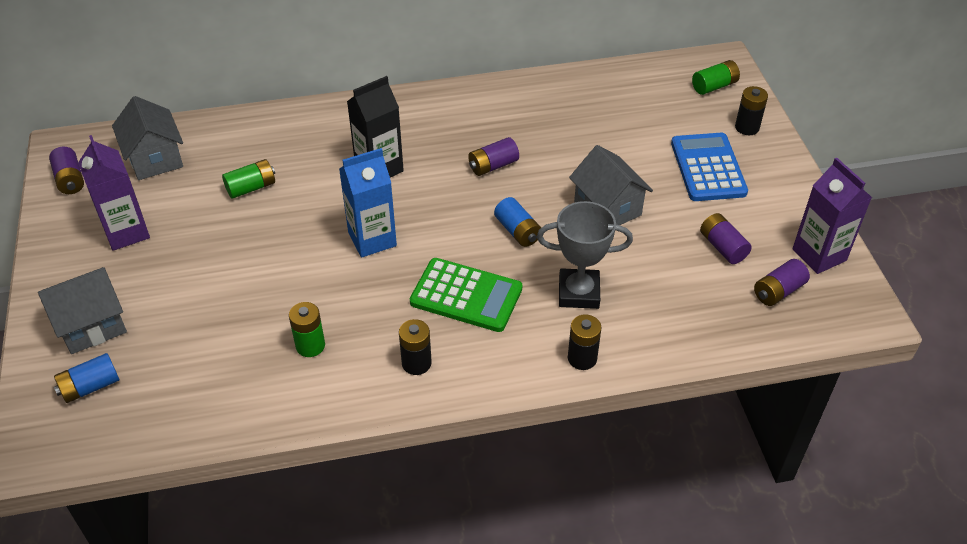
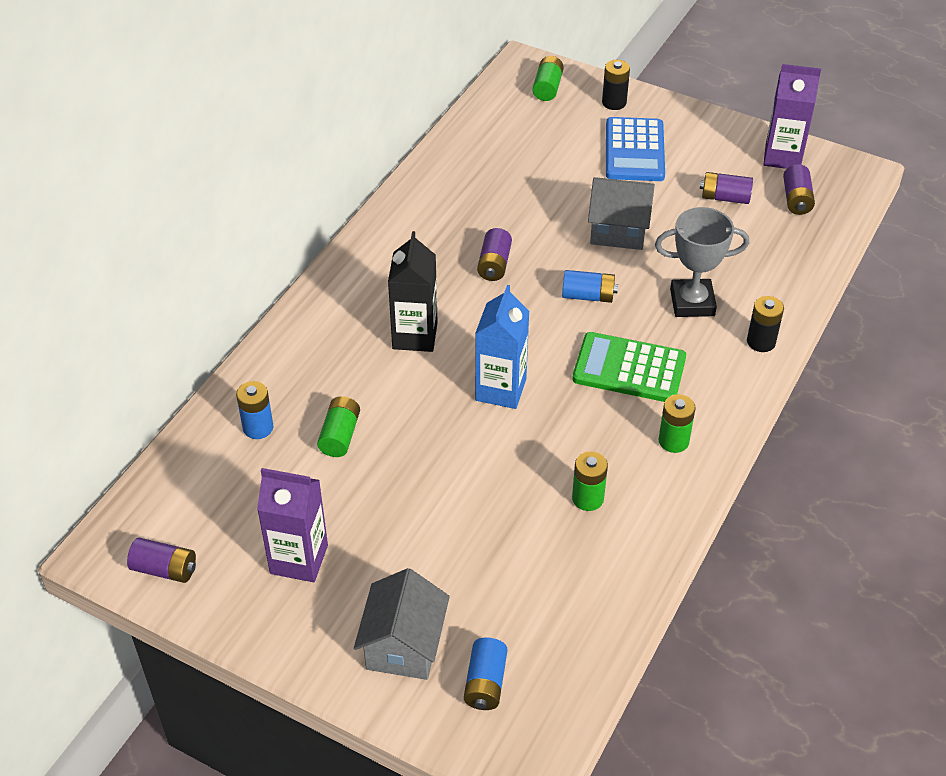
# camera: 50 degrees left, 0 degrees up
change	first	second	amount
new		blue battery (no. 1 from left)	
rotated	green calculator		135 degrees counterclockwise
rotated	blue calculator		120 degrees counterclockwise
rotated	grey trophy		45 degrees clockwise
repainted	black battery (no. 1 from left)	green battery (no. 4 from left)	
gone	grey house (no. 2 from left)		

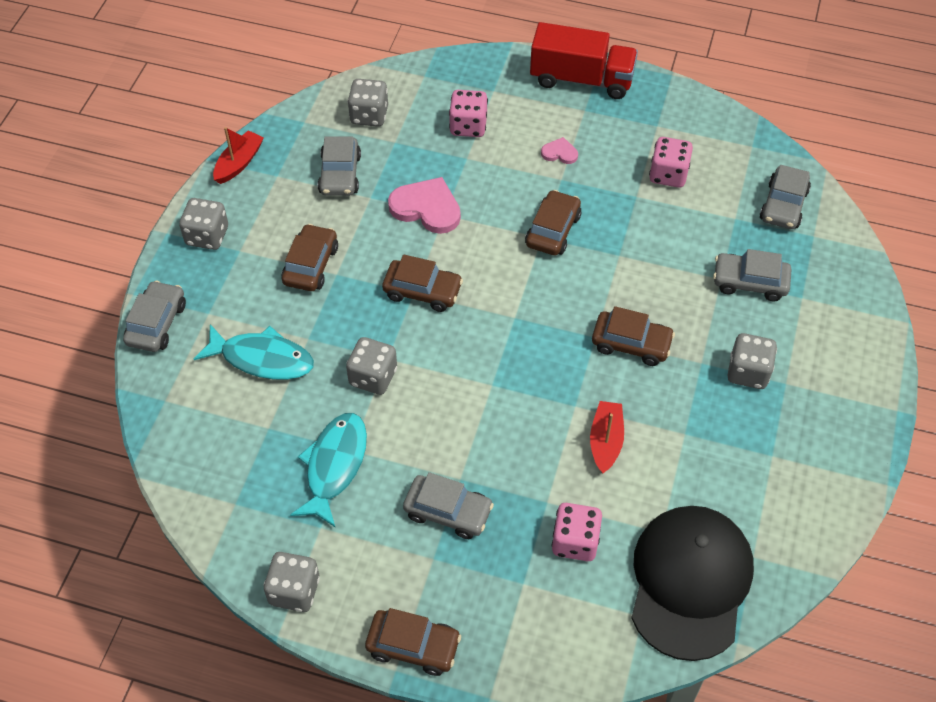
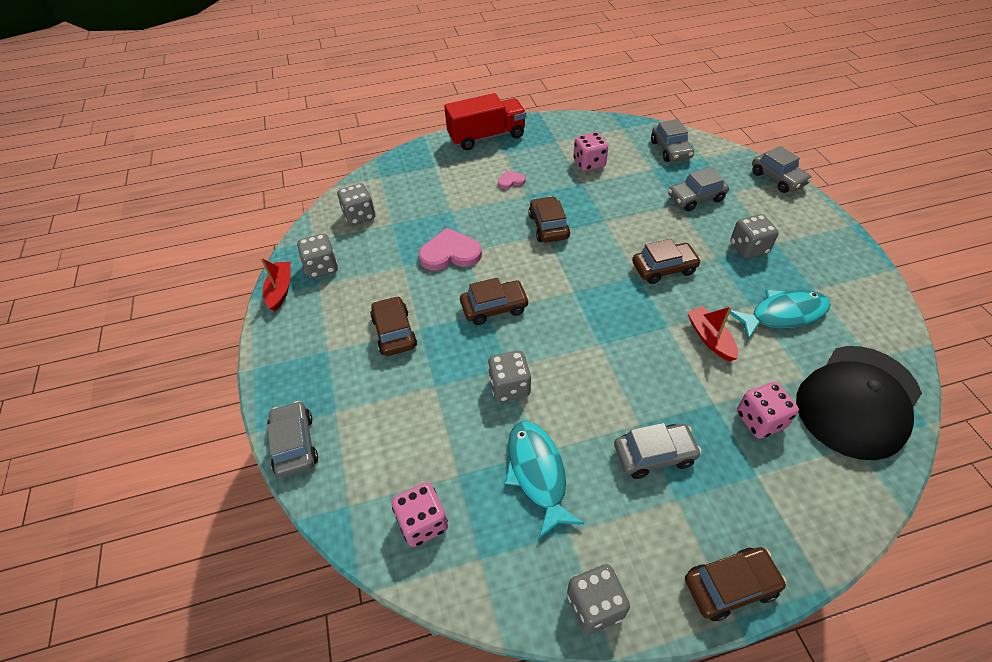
# camera: 30 degrees left, 5 degrees down
change	first	second	amount
shifted	grey dice (no. 1 from left)		
shifted	pink dice (no. 1 from left)		
shifted	turquoise fish (no. 1 from left in the first image)	turquoise fish (no. 2 from left)	
shifted	grey car (no. 2 from left in the first image)	grey car (no. 5 from left)	
rotated	black cap		120 degrees counterclockwise

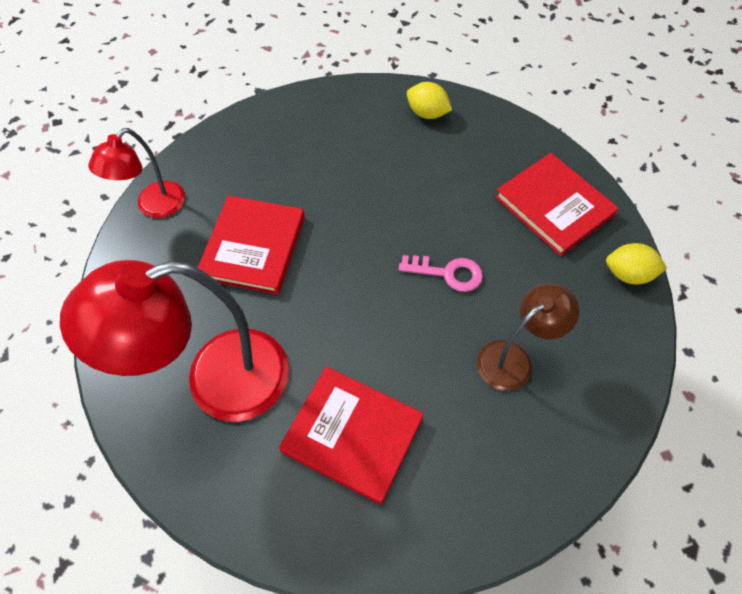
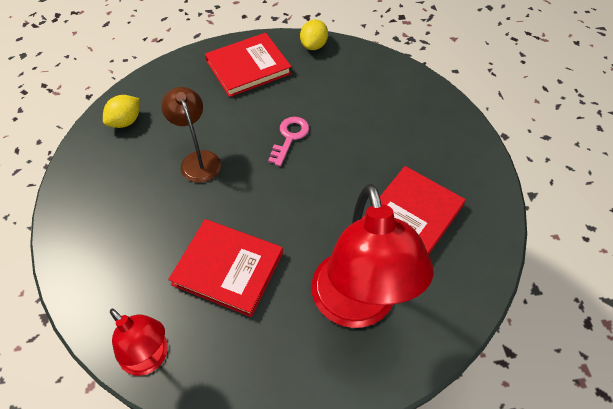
# camera: 80 degrees left, 5 degrees down
change	first	second	amount
shifted	brown lamp		

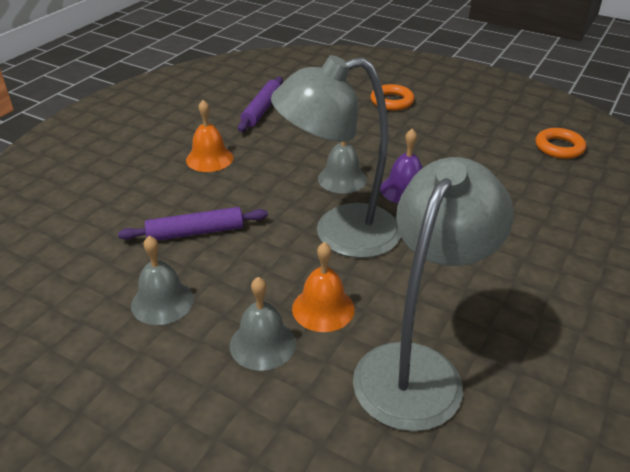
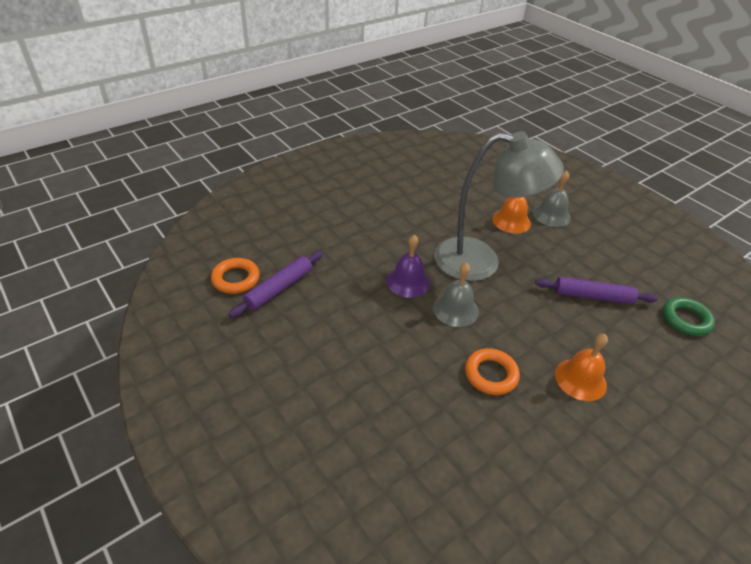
# camera: 160 degrees left, 5 degrees up
change	first	second	amount
shifted	purple rolling pin (no. 2 from left in the first image)	purple rolling pin (no. 1 from left)	
shifted	orange ring (no. 1 from left in the first image)	orange ring (no. 2 from left)	
new		green ring	
gone	grey bell (no. 1 from left)		
gone	grey lamp (no. 2 from left)		

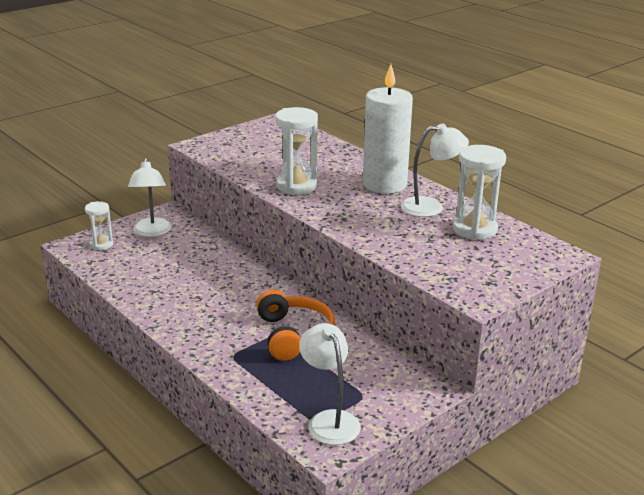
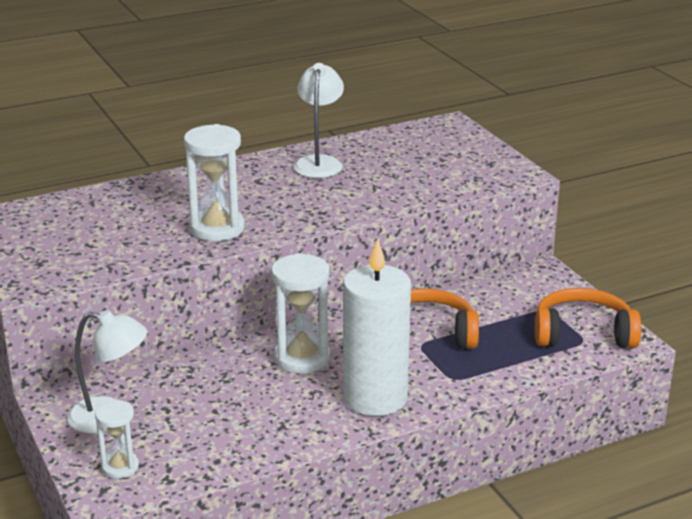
# camera: 75 degrees left, 0 degrees up
change	first	second	amount
shifted	white hourglass (no. 3 from left)		
shifted	white candle		
swapped	white lamp (no. 2 from left)	orange headphones (no. 2 from left)	

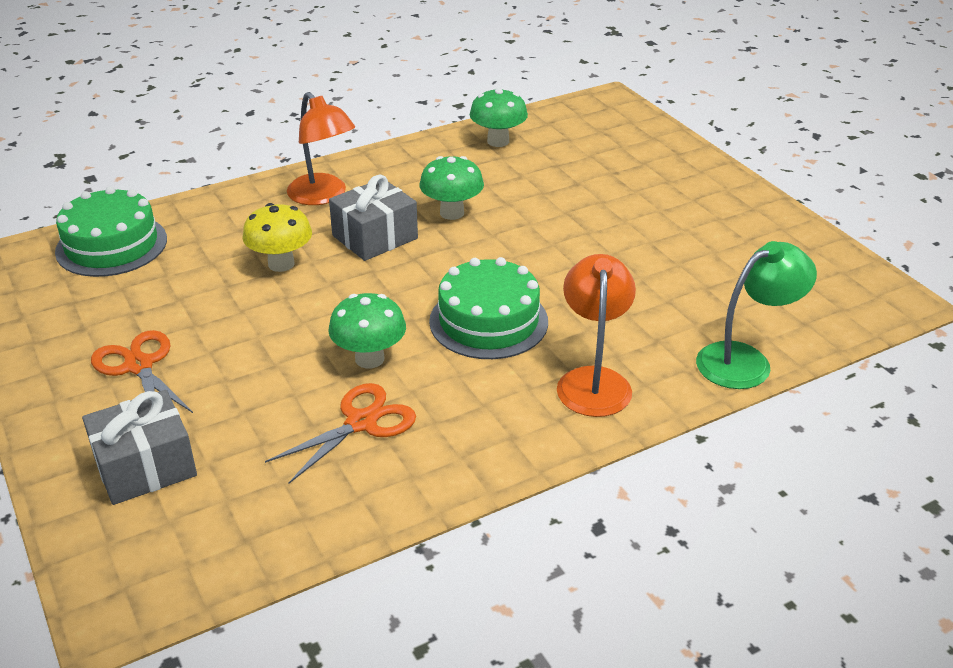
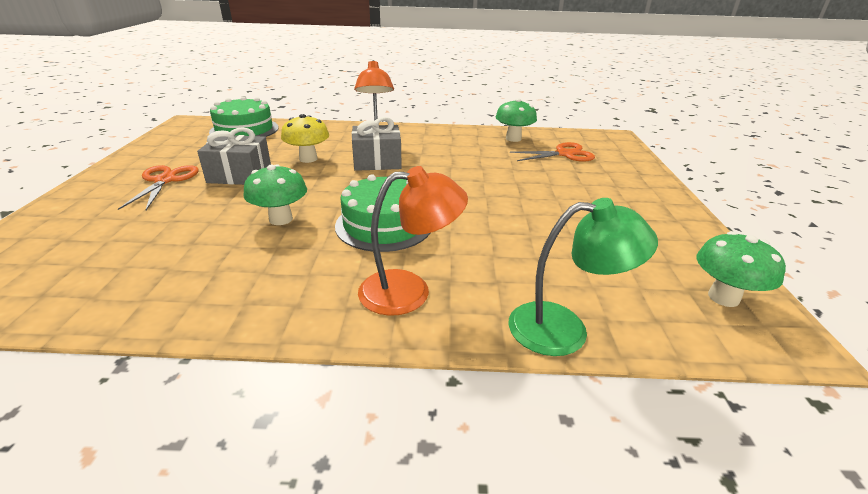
# camera: 30 degrees right, 5 degrees down
change	first	second	amount
shifted	grey gift (no. 1 from left)		
rotated	orange lamp (no. 2 from left)		45 degrees clockwise
shifted	orange scissors (no. 2 from left)		
shifted	green mushroom (no. 2 from left in the first image)	green mushroom (no. 3 from left)	

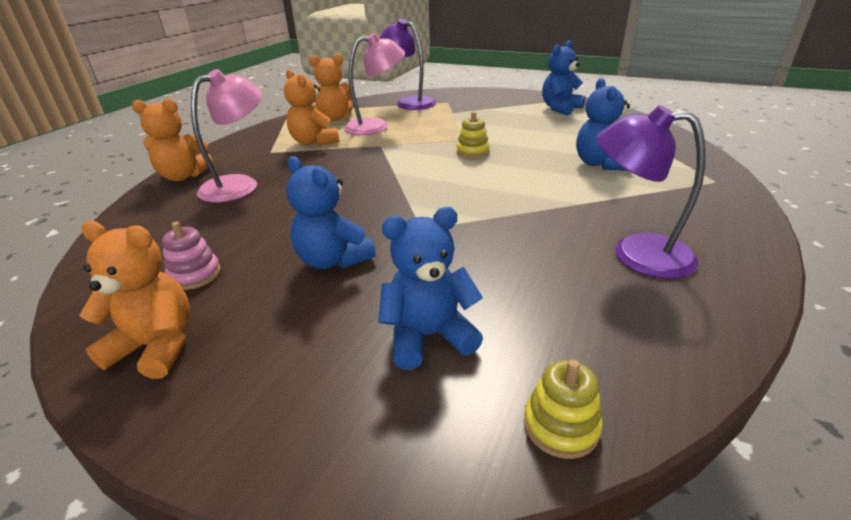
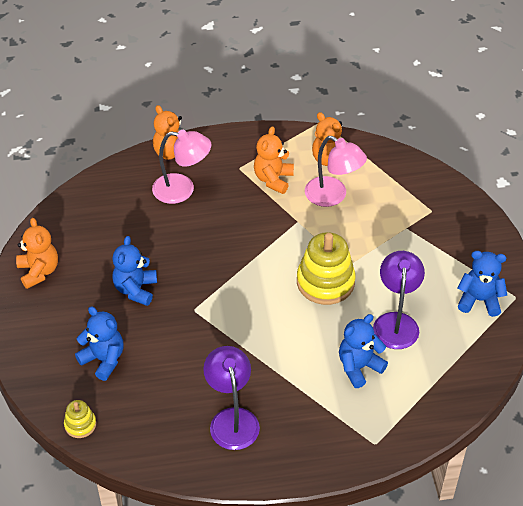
# camera: 55 degrees right, 15 degrees up
change	first	second	amount
scaled	yellow stacking toy (no. 1 from left in the first image)	yellow stacking toy (no. 2 from left)	x2.03
shifted	purple lamp (no. 1 from left in the first image)	purple lamp (no. 2 from left)	
gone	pink stacking toy		

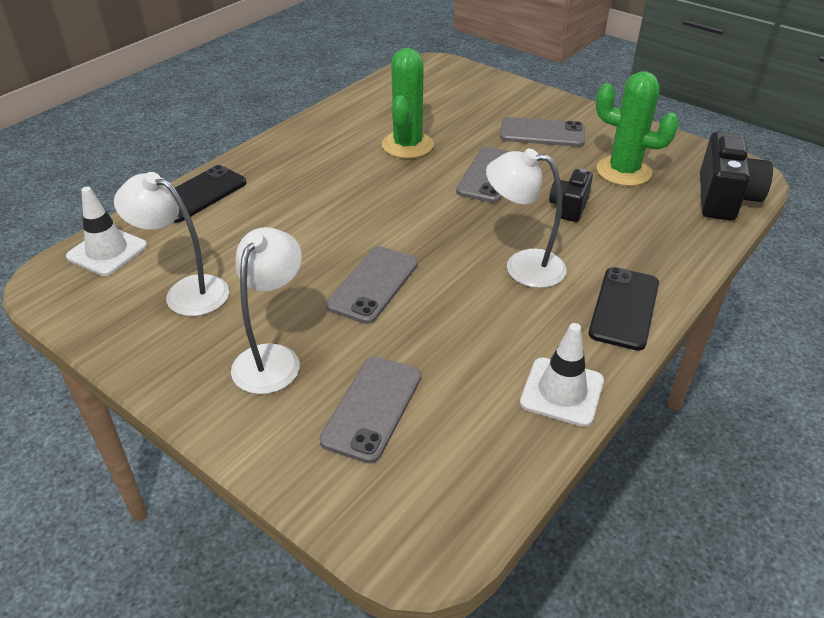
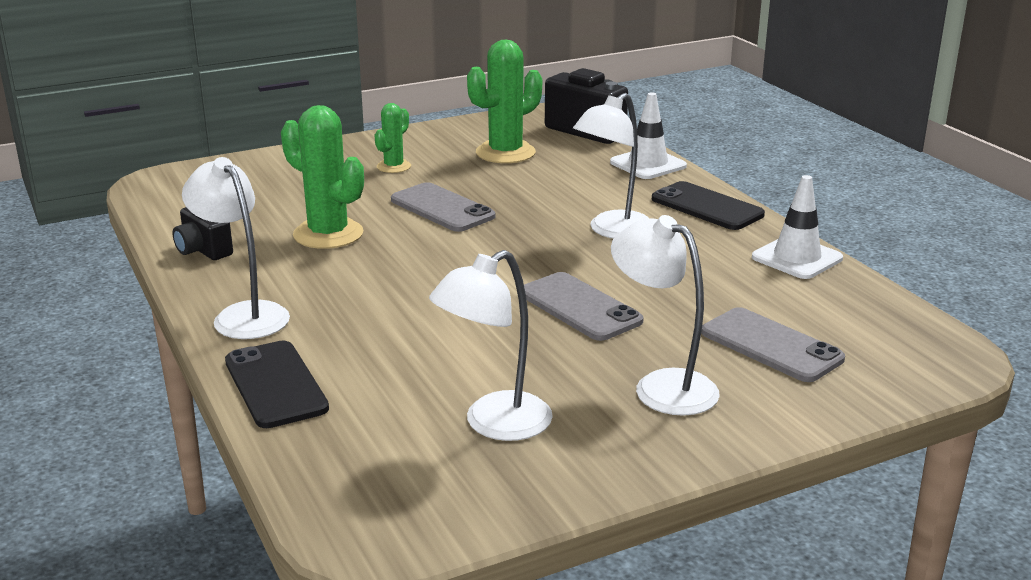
# camera: 65 degrees left, 15 degrees down
change	first	second	amount
shifted	black camera (no. 1 from left)		
new		white lamp (no. 1 from left)	
swapped	grey phone (no. 4 from left)	green cactus (no. 2 from left)	
shifted	white traffic cone (no. 1 from left)		

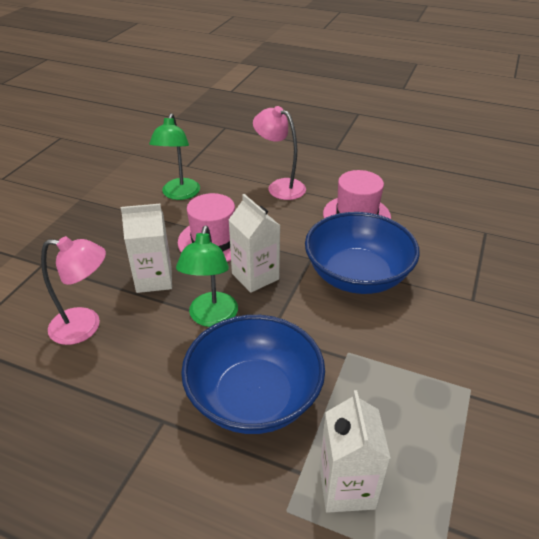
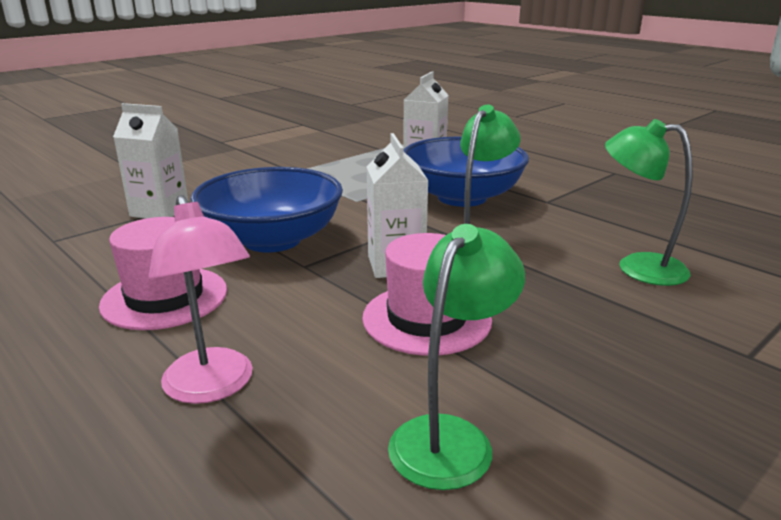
# camera: 155 degrees left, 15 degrees down
change	first	second	amount
shifted	white carton (no. 1 from left)		
repainted	pink lamp (no. 1 from left)	green lamp (no. 3 from left)	

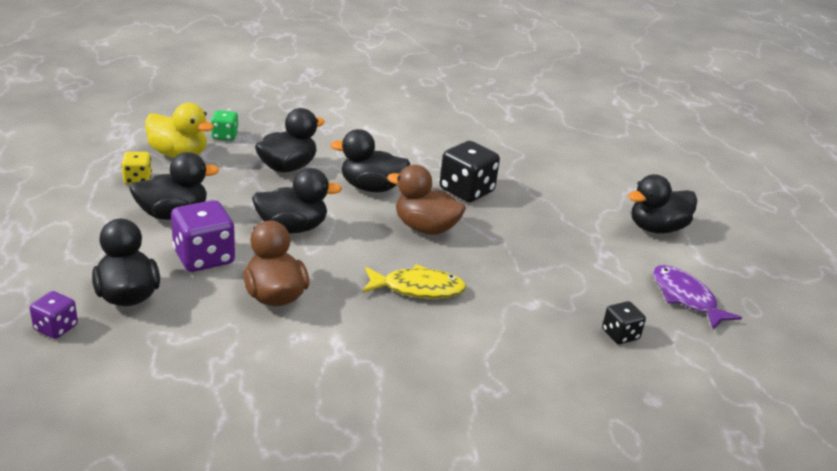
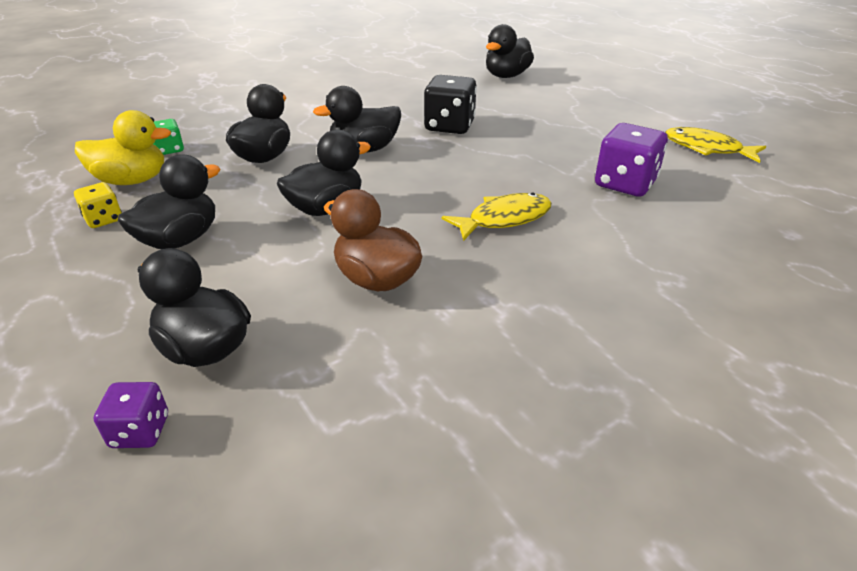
# camera: 25 degrees left, 5 degrees up
change	first	second	amount
shifted	black duck (no. 6 from left)		
shifted	purple dice (no. 2 from left)		
repainted	purple fish	yellow fish (no. 2 from left)	
gone	brown duck (no. 2 from left)		
gone	black dice (no. 2 from left)		

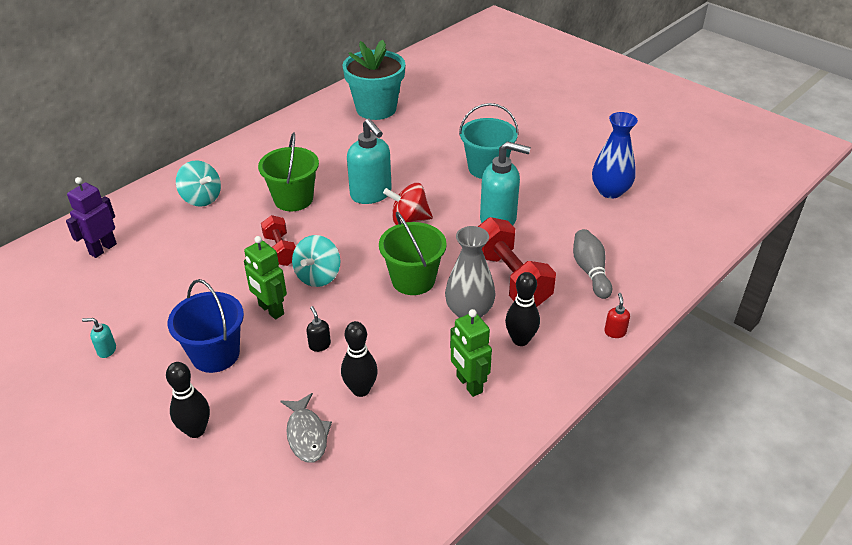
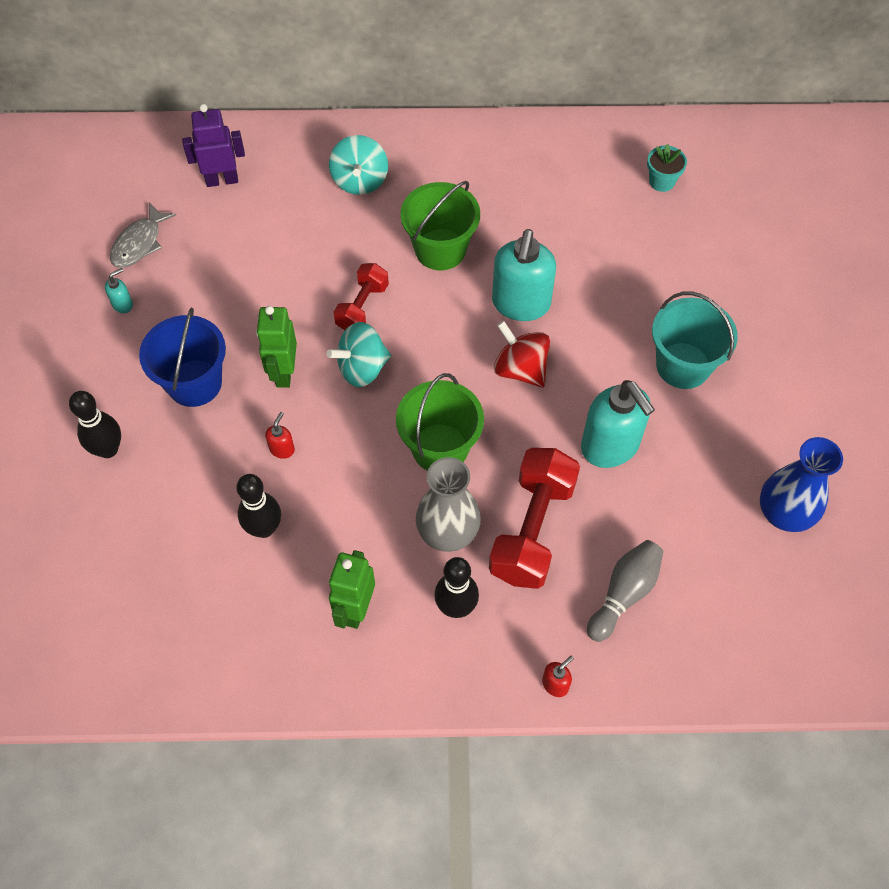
# camera: 45 degrees right, 20 degrees up
change	first	second	amount
rotated	turquoise soap dispenser (no. 1 from left)		90 degrees clockwise
shifted	grey fish		
repainted	black soap dispenser	red soap dispenser (no. 1 from left)	
scaled	turquoise flower pot		x0.43

